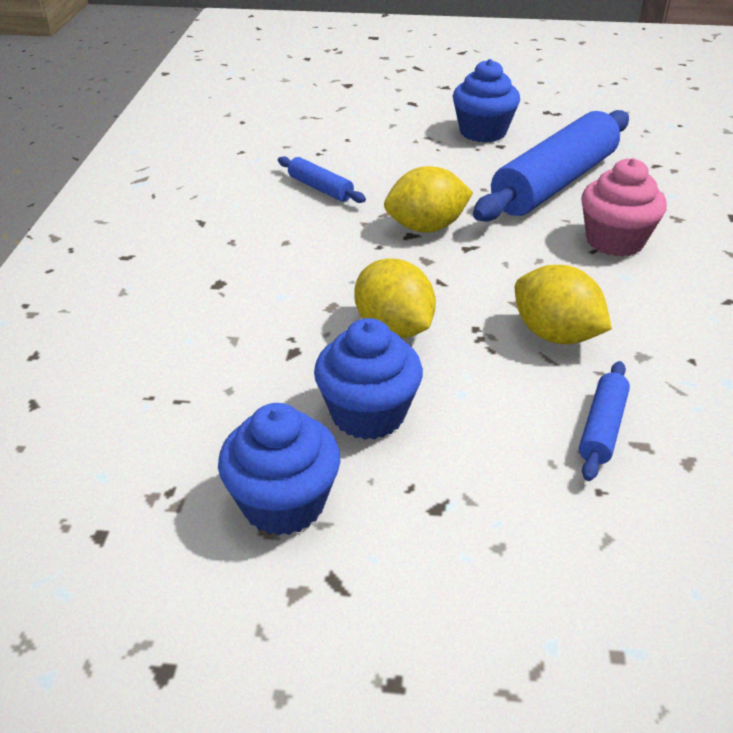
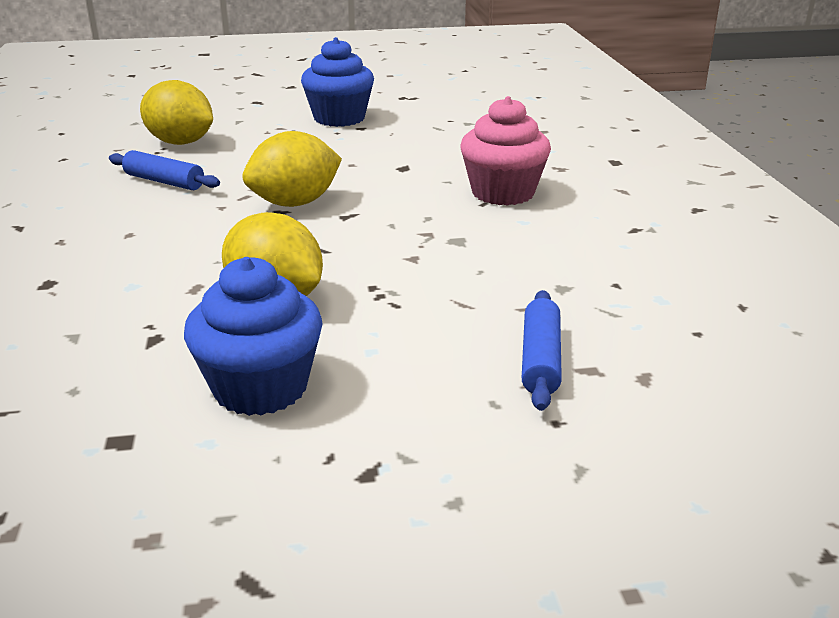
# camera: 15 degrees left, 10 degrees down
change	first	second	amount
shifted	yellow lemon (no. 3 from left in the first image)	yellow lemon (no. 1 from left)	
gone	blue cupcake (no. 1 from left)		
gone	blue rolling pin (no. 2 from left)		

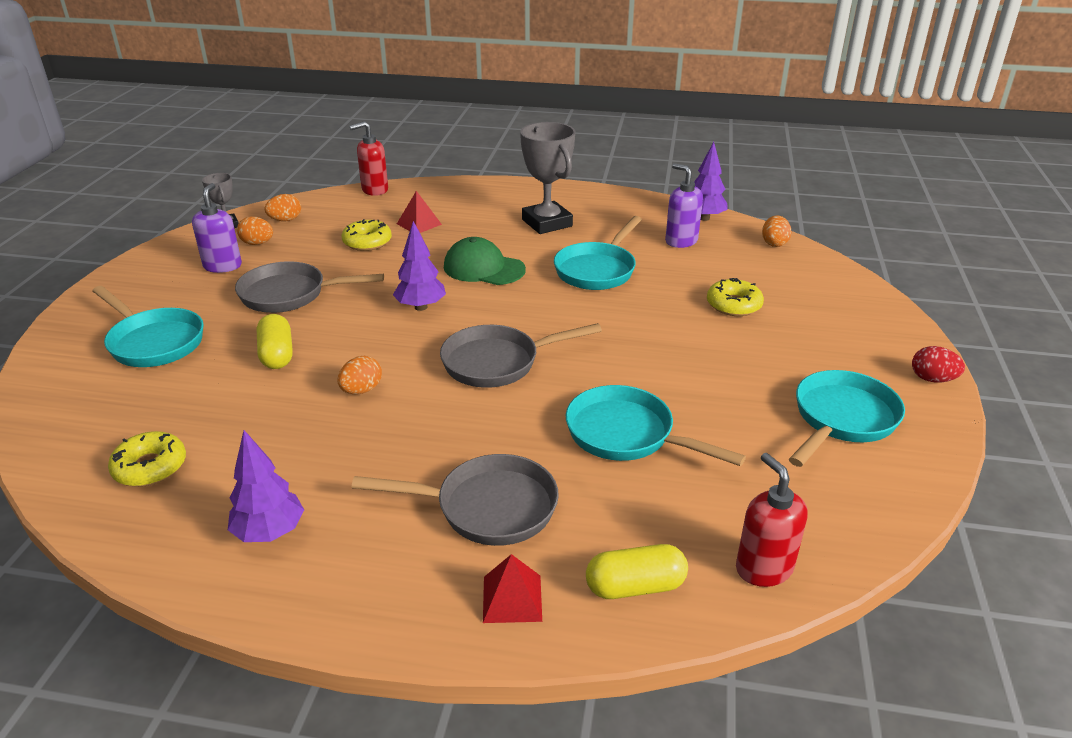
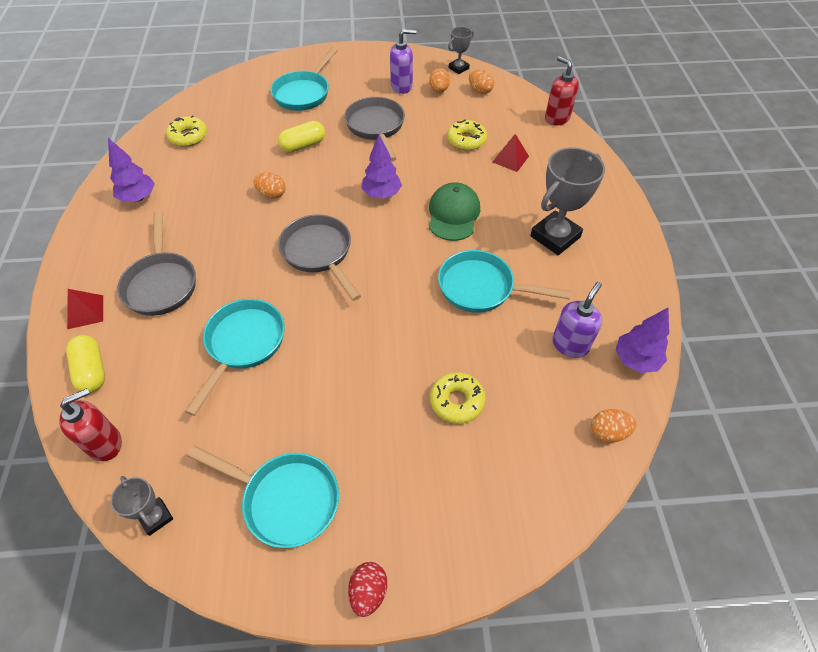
# camera: 75 degrees right, 20 degrees up
change	first	second	amount
new		grey trophy (no. 1 from left)	

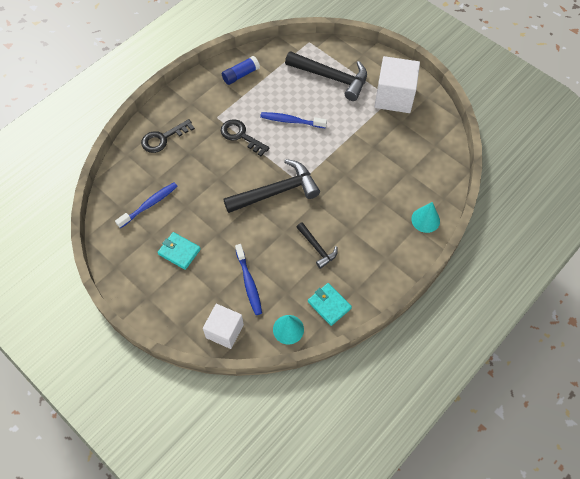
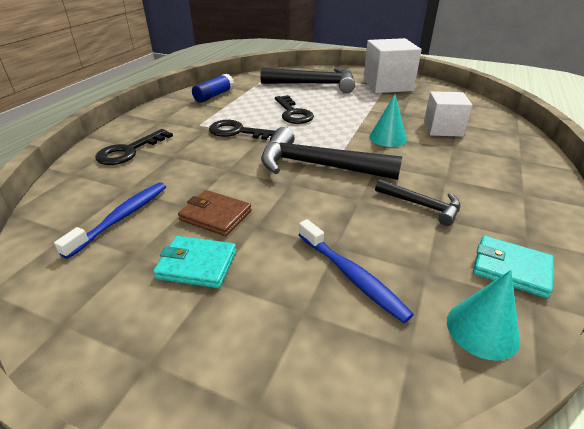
# camera: 20 degrees left, 25 degrees down
change	first	second	amount
new		brown wallet	
rotated	black hammer (no. 1 from left in the first image)	black hammer (no. 2 from left)	120 degrees counterclockwise
swapped	blue toothbrush (no. 3 from left)	black key (no. 3 from left)	
shifted	turquoise cone (no. 2 from left in the first image)	turquoise cone (no. 1 from left)	
shifted	white cube (no. 1 from left in the first image)	white cube (no. 2 from left)	

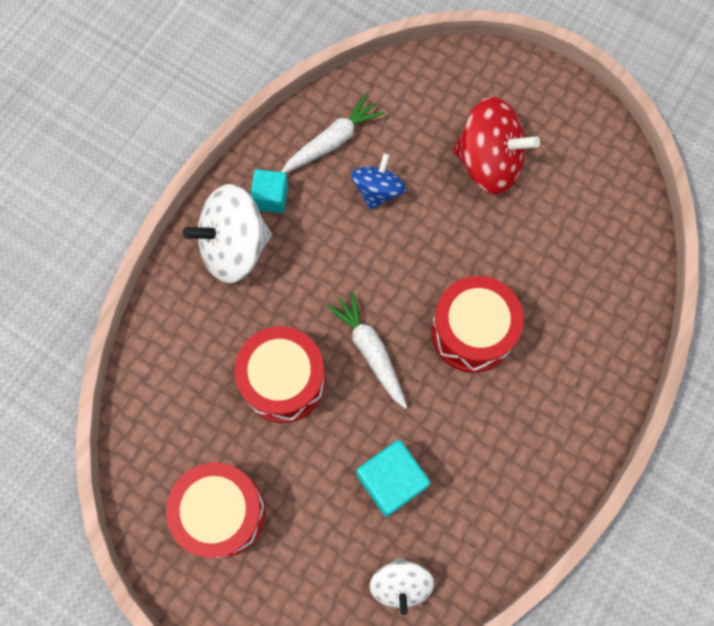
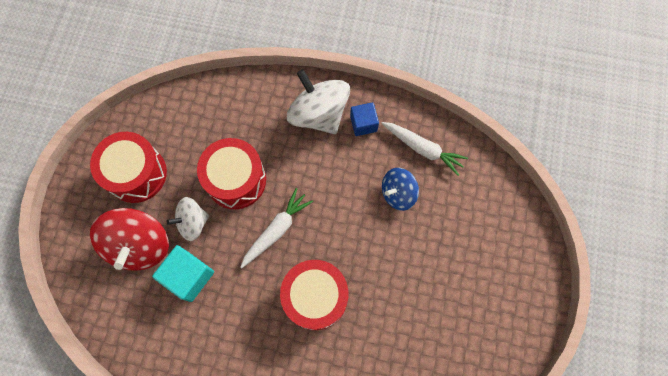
# camera: 70 degrees right, 0 degrees up
change	first	second	amount
shifted	red spinning top		
shifted	white spinning top (no. 2 from left in the first image)	white spinning top (no. 1 from left)	
repainted	turquoise cube (no. 1 from left)	blue cube	
rotated	blue spinning top		150 degrees clockwise

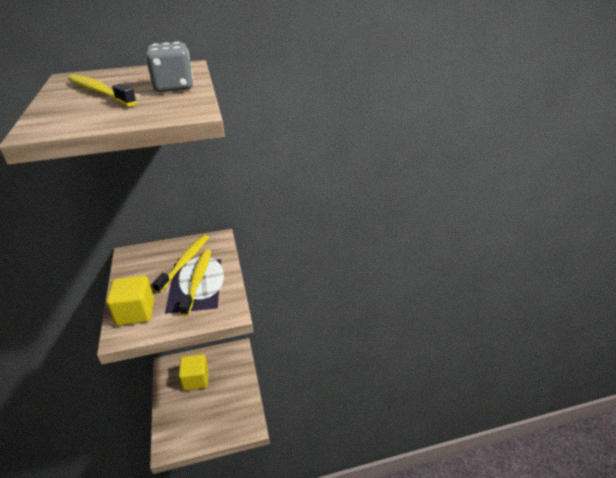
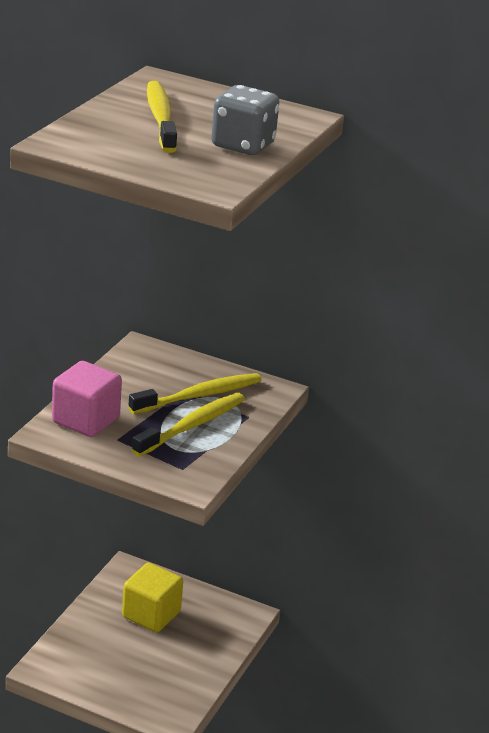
# camera: 35 degrees right, 5 degrees down
change	first	second	amount
repainted	yellow cube (no. 1 from left)	pink cube	

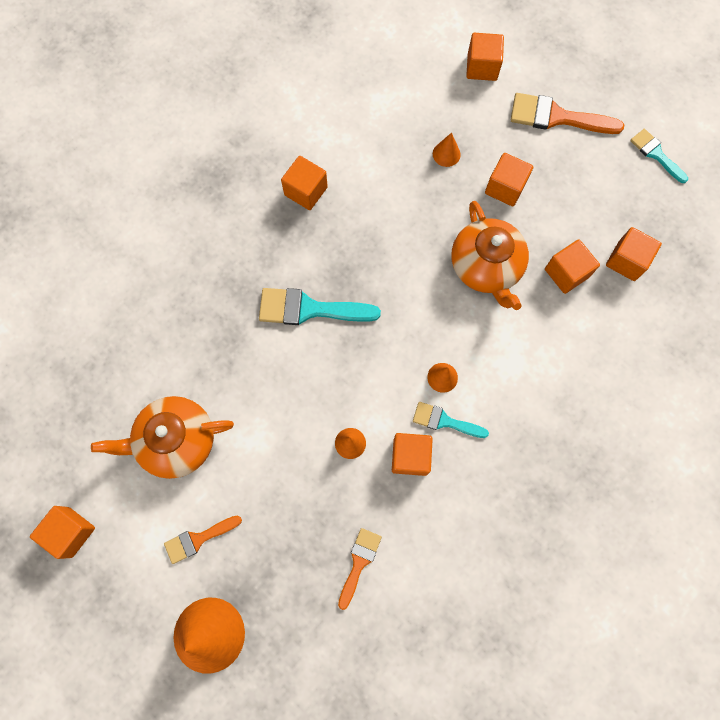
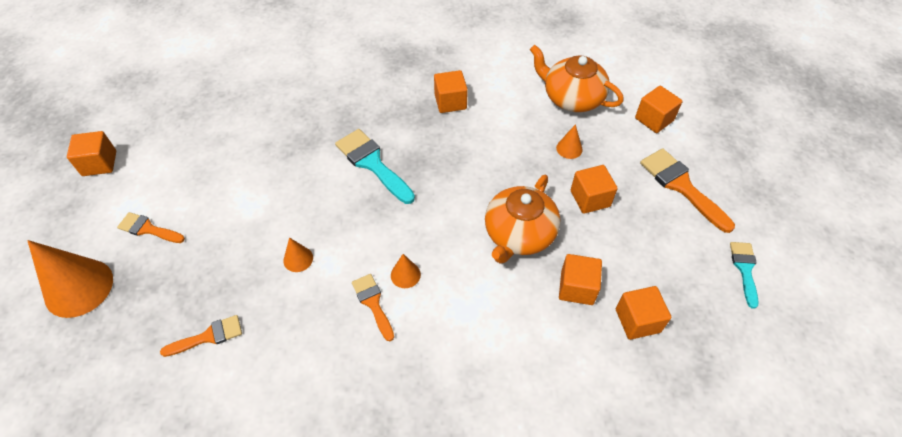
# camera: 45 degrees right, 20 degrees down
change	first	second	amount
repainted	turquoise brush (no. 2 from left)	orange brush (no. 3 from left)	
shifted	orange teapot (no. 1 from left in the first image)	orange teapot (no. 2 from left)	
gone	orange cube (no. 3 from left)		

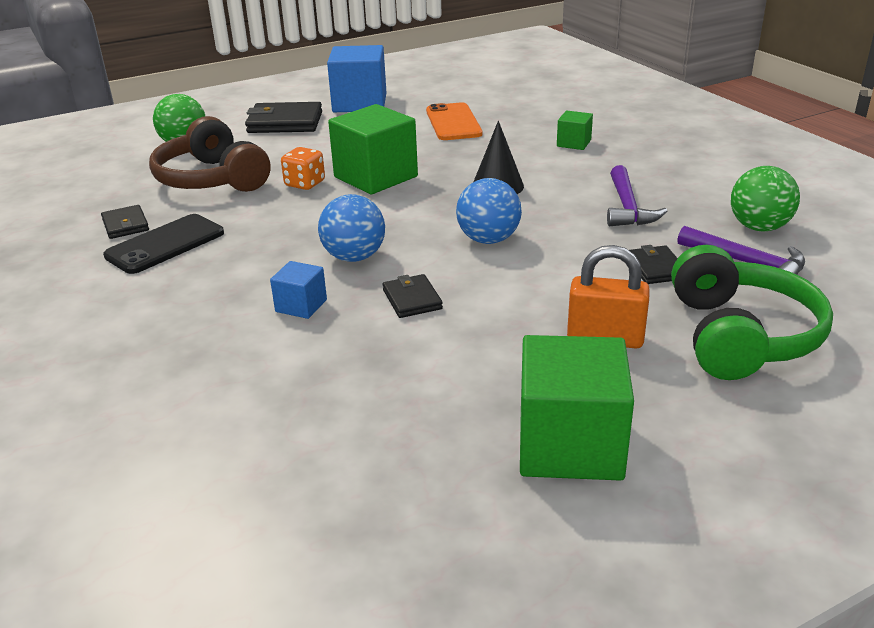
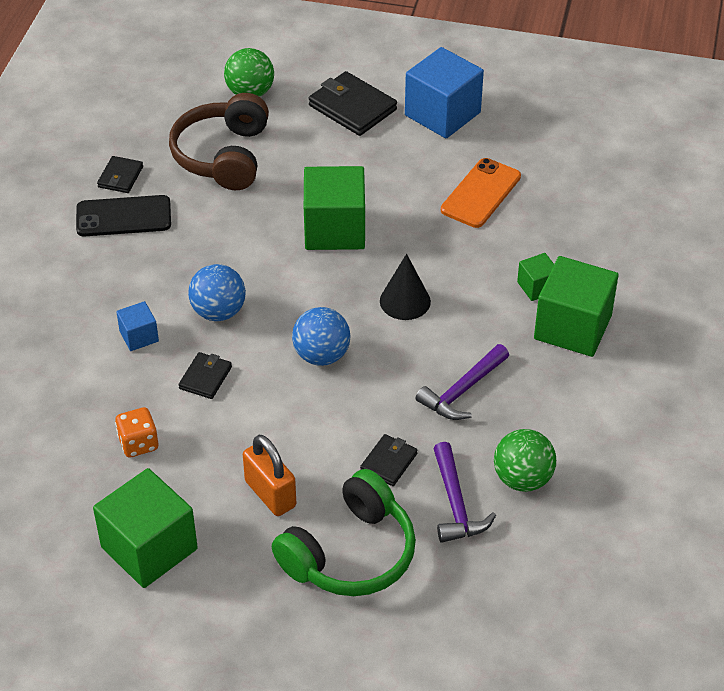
# camera: 40 degrees right, 15 degrees up
change	first	second	amount
shifted	orange dice		
new		green cube (no. 4 from left)	

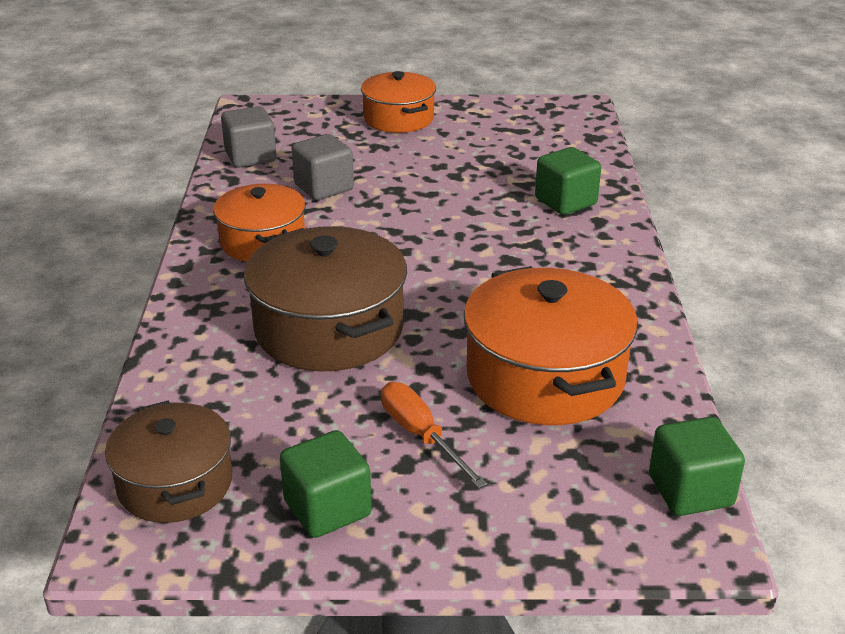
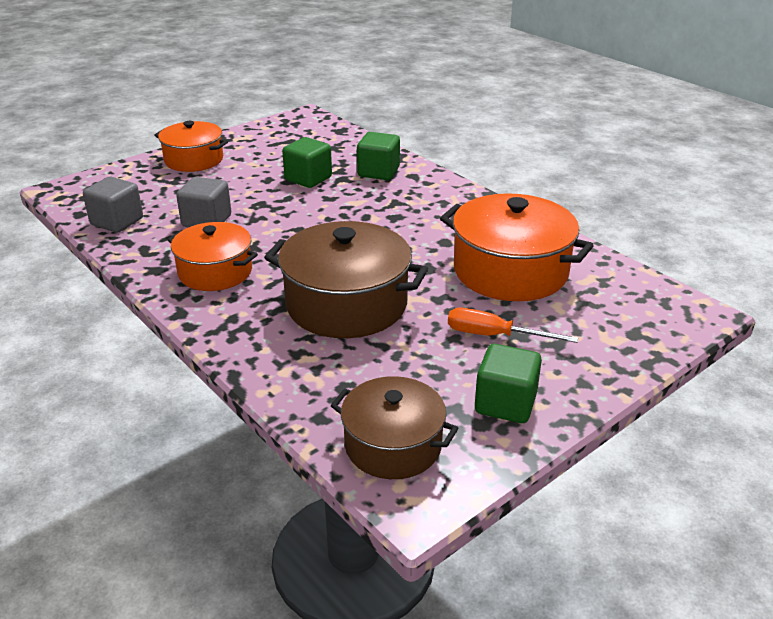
# camera: 40 degrees left, 0 degrees up
change	first	second	amount
shifted	green cube (no. 3 from left in the first image)	green cube (no. 1 from left)	

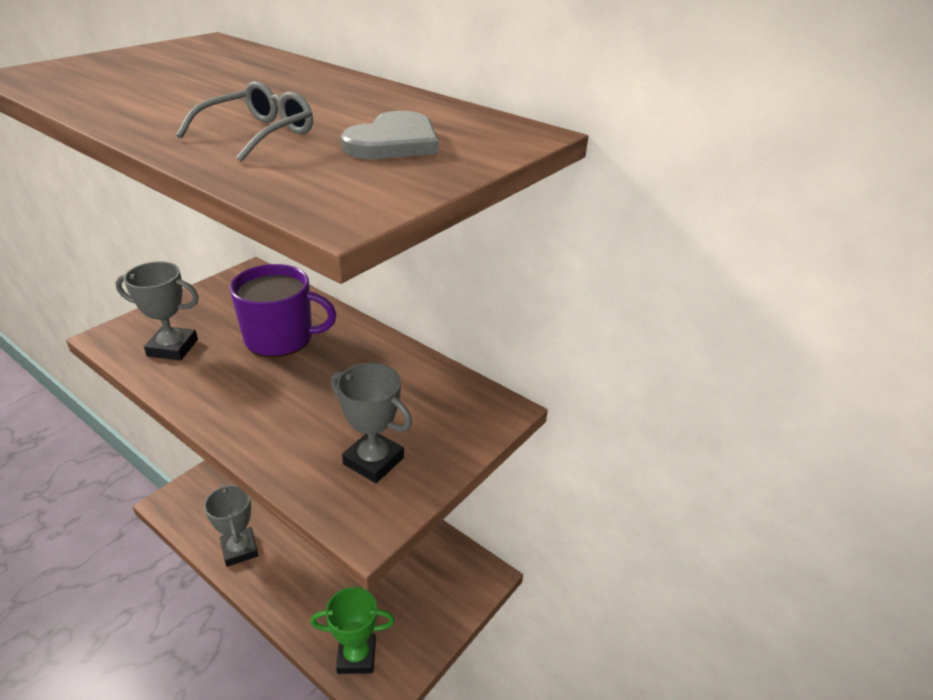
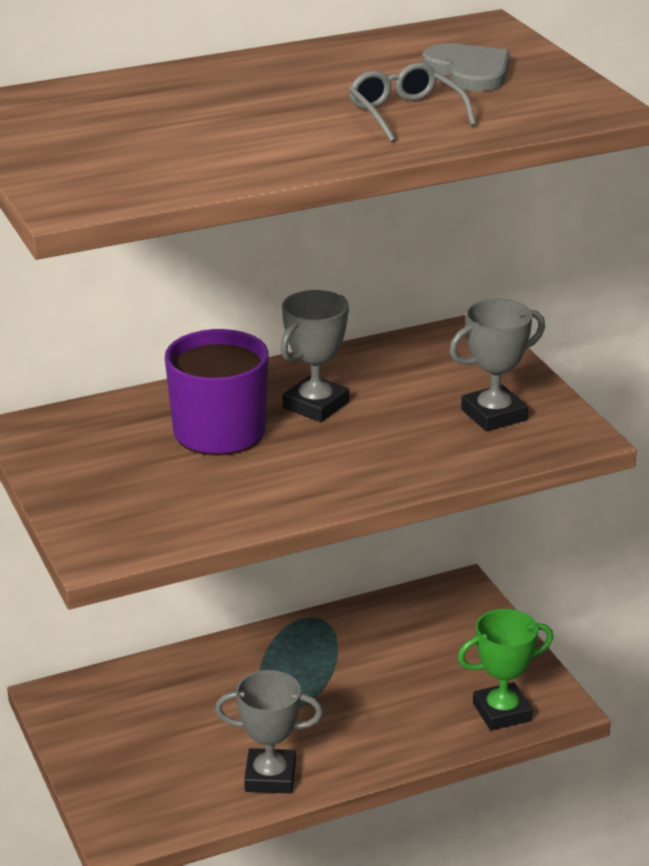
# camera: 60 degrees left, 5 degrees down
change	first	second	amount
shifted	grey trophy (no. 1 from left in the first image)	grey trophy (no. 2 from left)	
rotated	green trophy		45 degrees clockwise

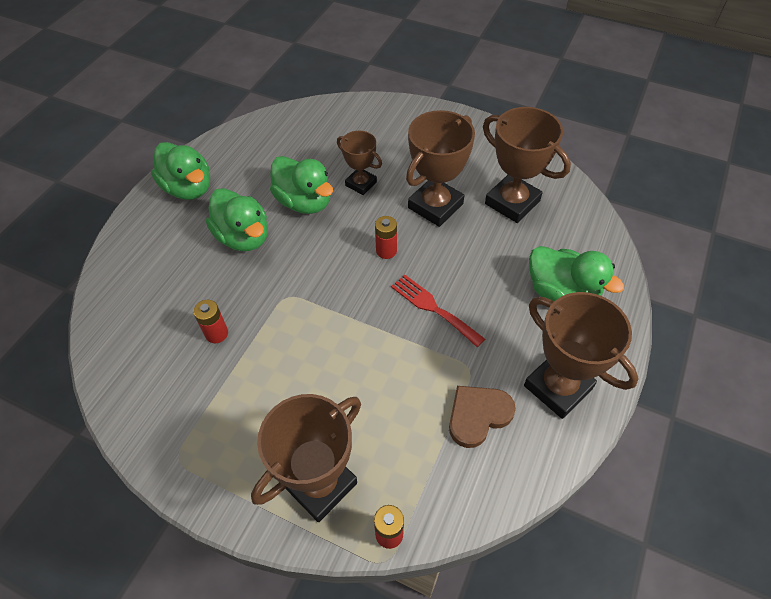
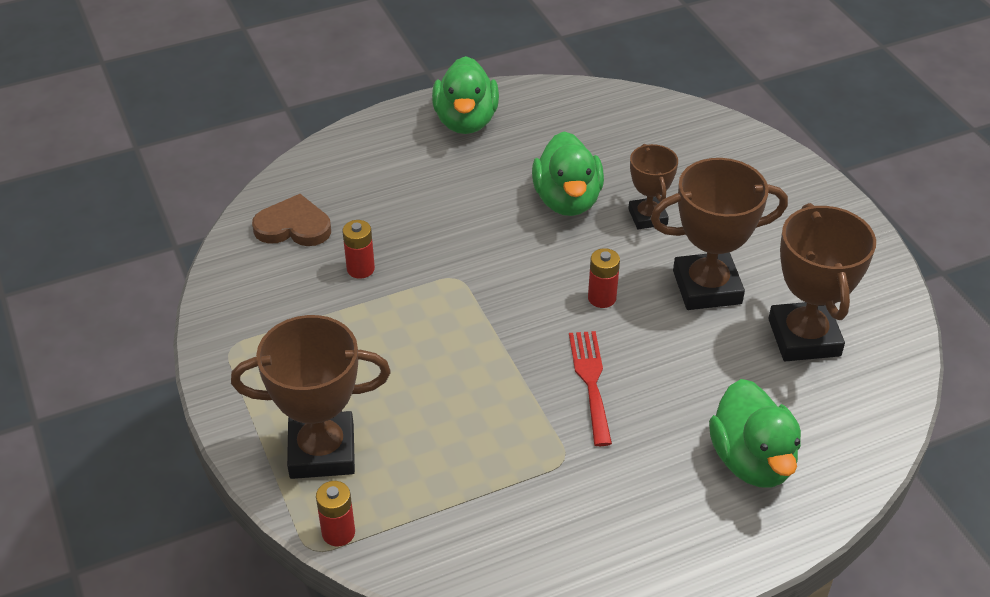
# camera: 40 degrees right, 10 degrees down
change	first	second	amount
shifted	brown heart		
gone	green duck (no. 2 from left)		
gone	brown trophy (no. 5 from left)		

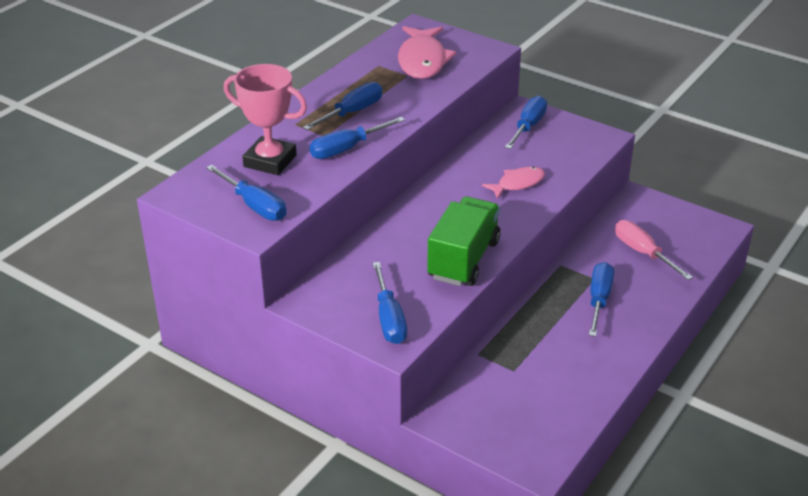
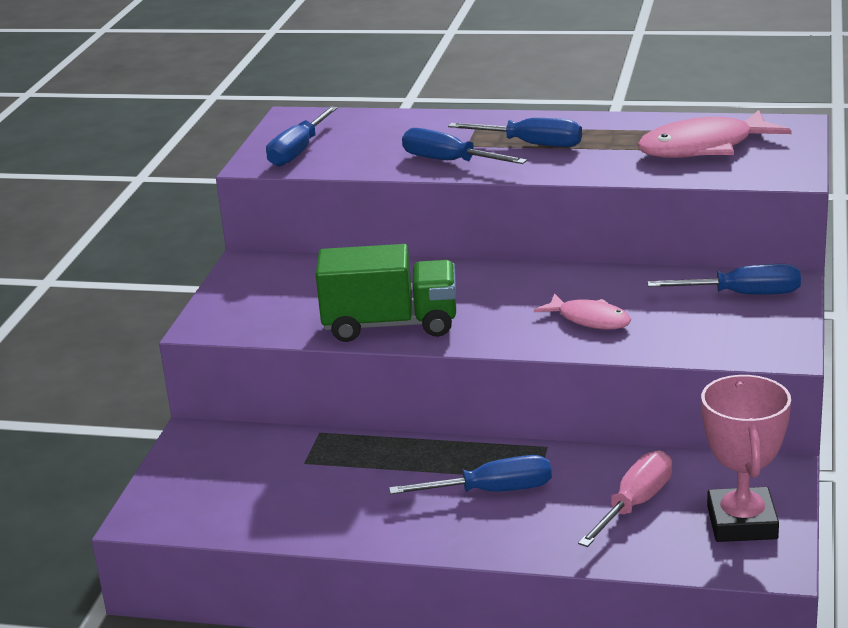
# camera: 70 degrees right, 10 degrees down
change	first	second	amount
shifted	pink trophy		
gone	blue screwdriver (no. 4 from left)		

